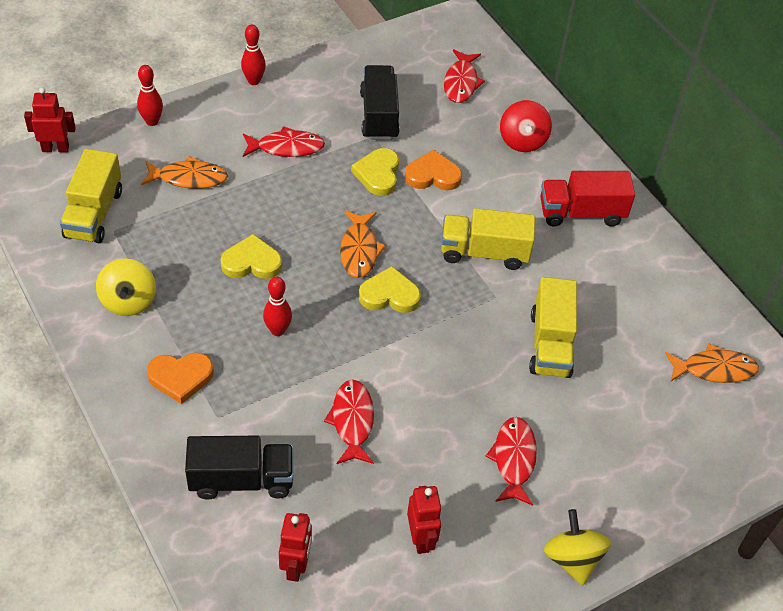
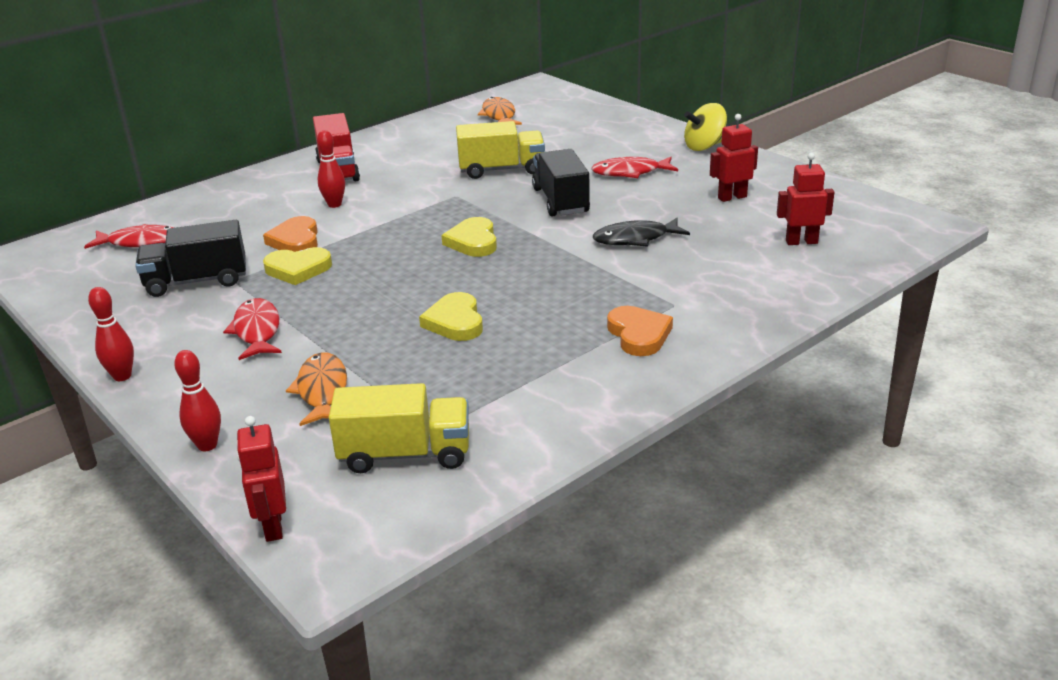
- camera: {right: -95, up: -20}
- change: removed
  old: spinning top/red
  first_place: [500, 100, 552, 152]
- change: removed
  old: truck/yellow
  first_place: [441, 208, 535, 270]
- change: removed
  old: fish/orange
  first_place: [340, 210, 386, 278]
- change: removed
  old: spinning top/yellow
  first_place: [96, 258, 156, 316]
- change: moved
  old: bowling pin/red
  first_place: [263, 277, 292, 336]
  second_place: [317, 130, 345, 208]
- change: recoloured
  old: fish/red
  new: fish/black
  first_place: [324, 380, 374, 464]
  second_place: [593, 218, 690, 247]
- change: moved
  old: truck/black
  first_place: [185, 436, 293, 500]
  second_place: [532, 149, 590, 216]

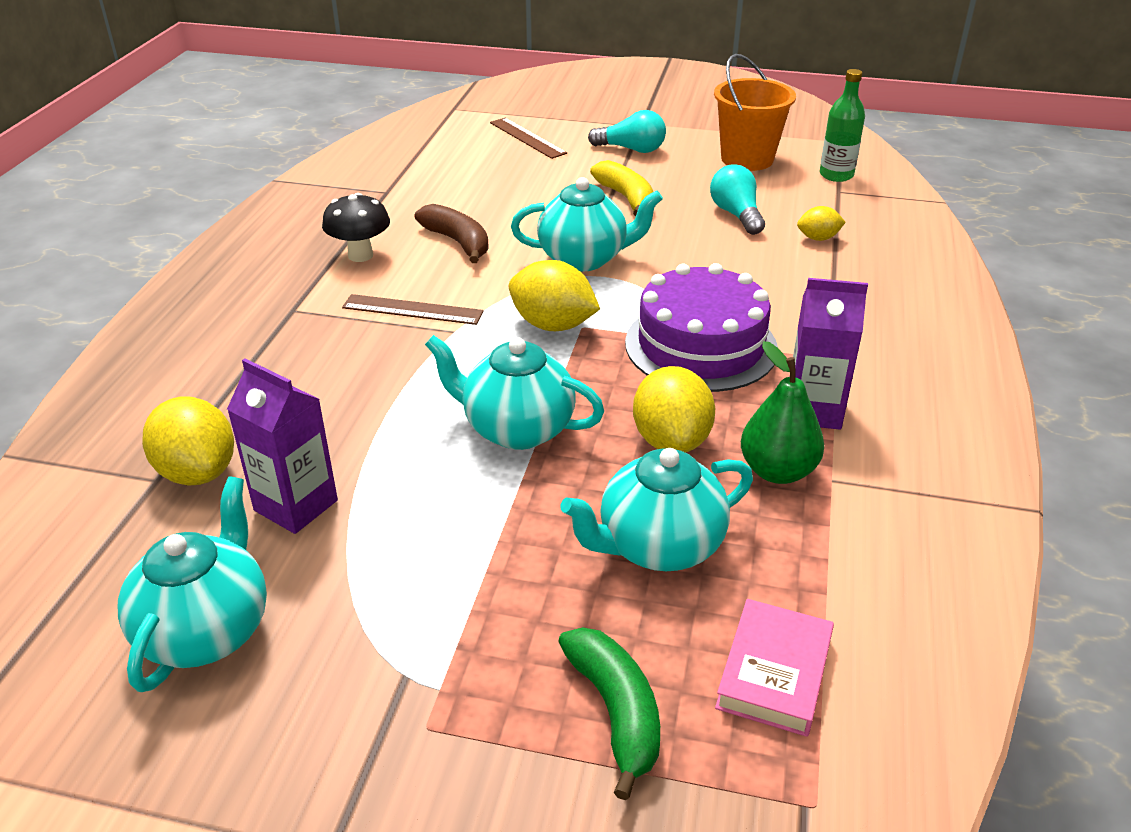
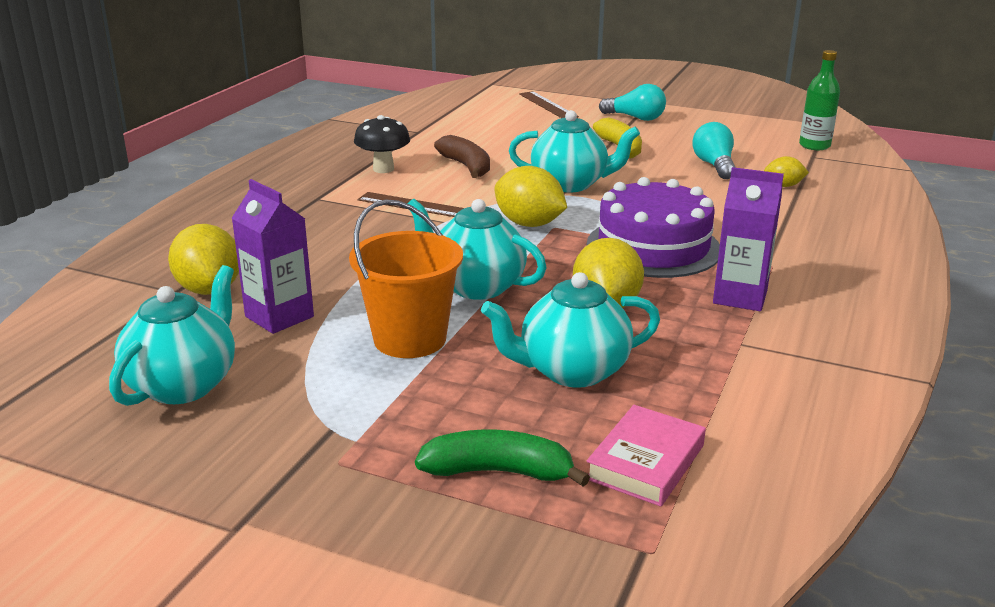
- camera: {right: 10, up: -10}
- change: moved
  old: bucket/orange
  first_place: [714, 54, 796, 171]
  second_place: [349, 199, 463, 358]
- change: removed
  old: pear/green
  first_place: [741, 341, 824, 484]
- change: turned
  old: banana/green
  first_place: [558, 627, 660, 800]
  second_place: [415, 430, 590, 486]
  degrees: -75

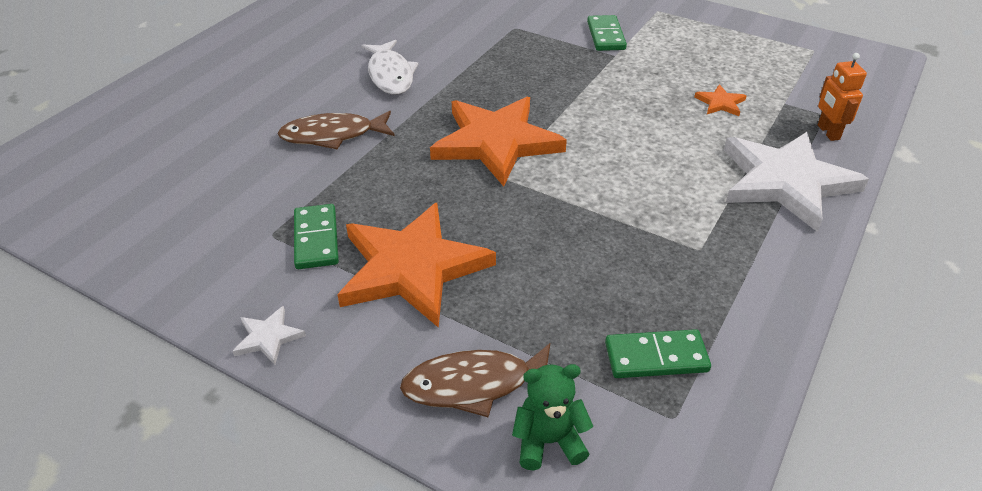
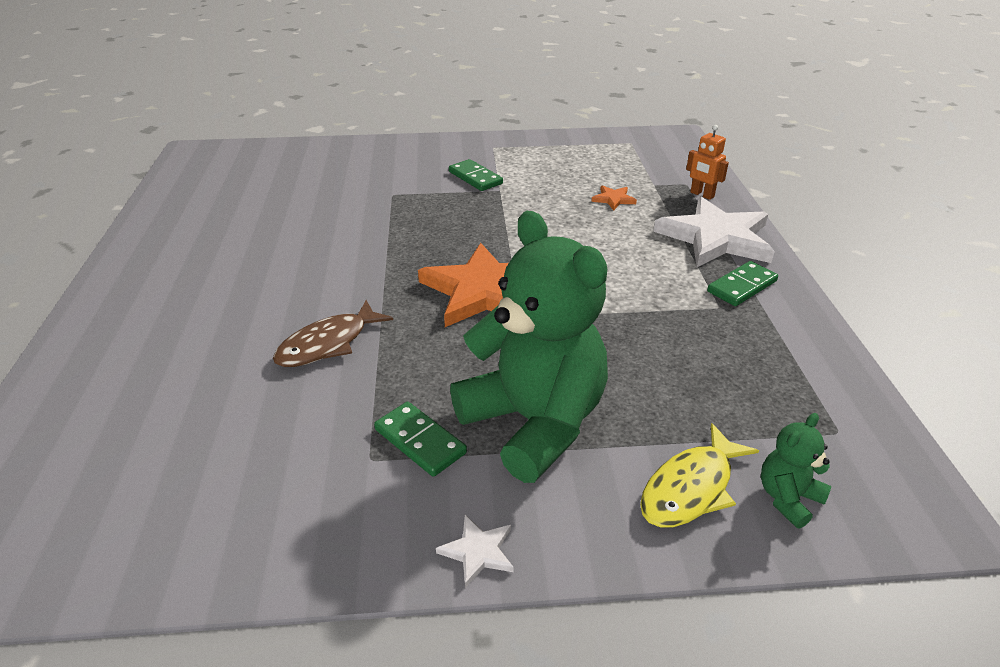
- camera: {right: -35, up: -5}
- change: removed
  old: fish/white
  first_place: [361, 40, 418, 95]
- change: replaced
  old: star/orange
  new: teddy bear/green
  first_place: [337, 203, 496, 328]
  second_place: [450, 211, 608, 483]
- change: moved
  old: domino/green
  first_place: [605, 329, 711, 378]
  second_place: [707, 261, 778, 306]
- change: recoloured
  old: fish/brown
  new: fish/yellow
  first_place: [400, 343, 550, 417]
  second_place: [640, 423, 759, 528]

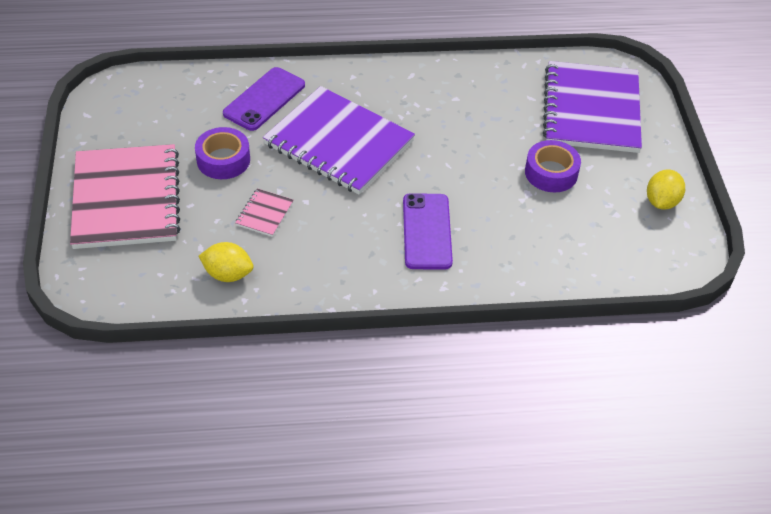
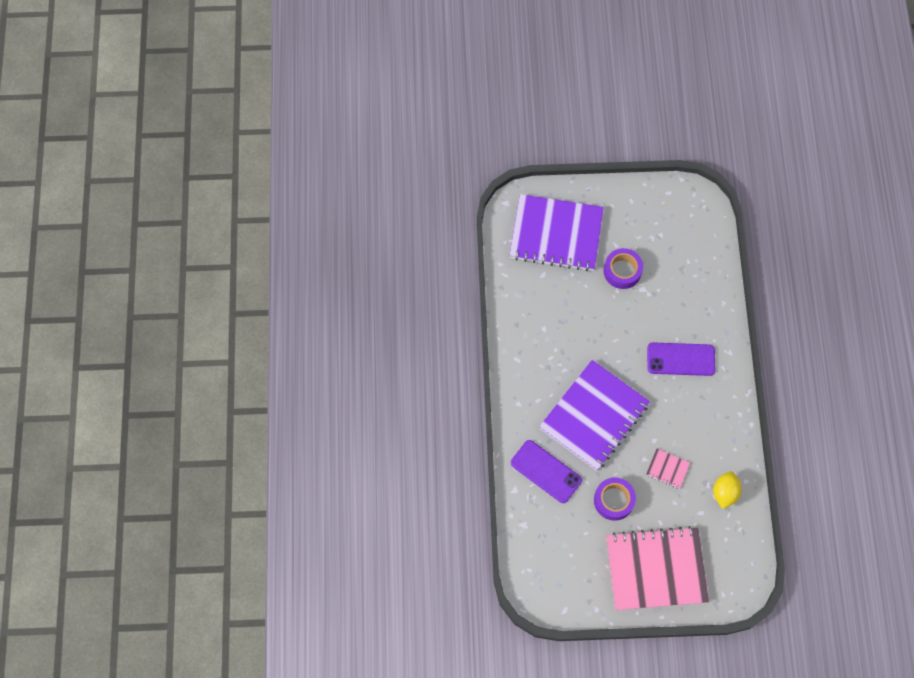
- camera: {right: -85, up: 20}
- change: removed
  old: lemon/yellow
  first_place: [647, 170, 685, 210]

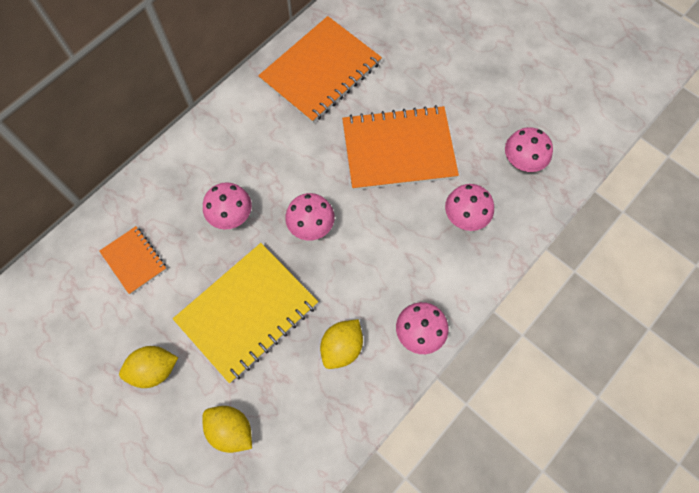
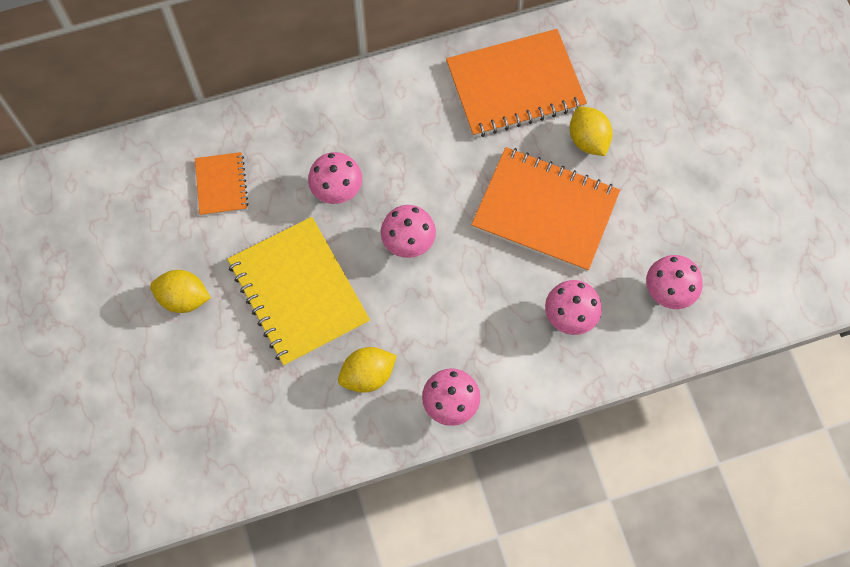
- camera: {right: 30, up: 0}
- change: turned
  old: notebook/yellow
  first_place: [173, 243, 318, 383]
  second_place: [227, 217, 370, 366]
  degrees: 75
- change: moved
  old: lemon/yellow
  first_place: [202, 406, 252, 453]
  second_place: [570, 107, 613, 156]

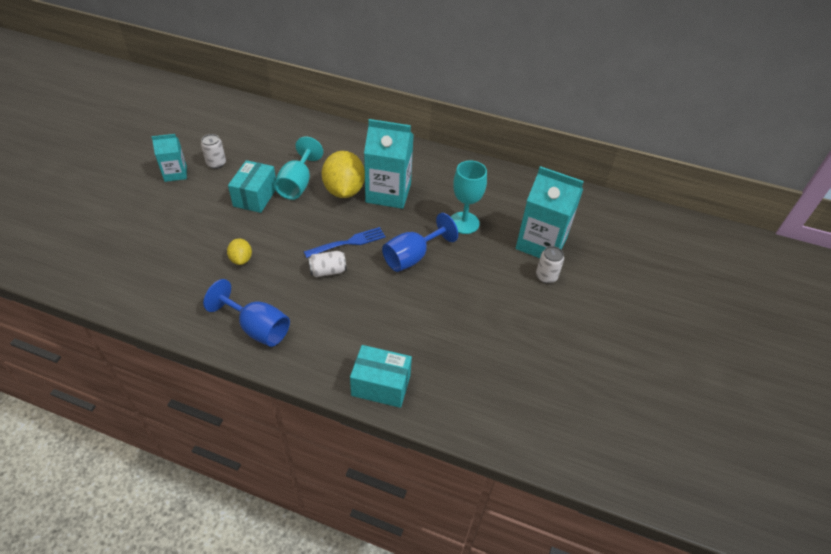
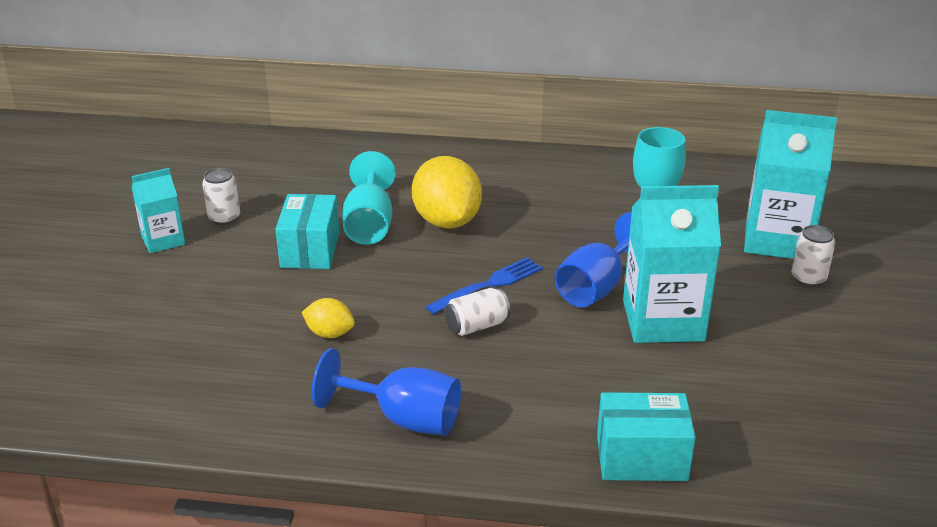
- camera: {right: -10, up: -15}
- change: moved
  old: carton/turquoise
  first_place: [364, 119, 414, 209]
  second_place: [623, 185, 721, 343]
- change: turned
  old: lemon/yellow
  first_place: [227, 238, 252, 265]
  second_place: [302, 298, 355, 338]
  degrees: -45

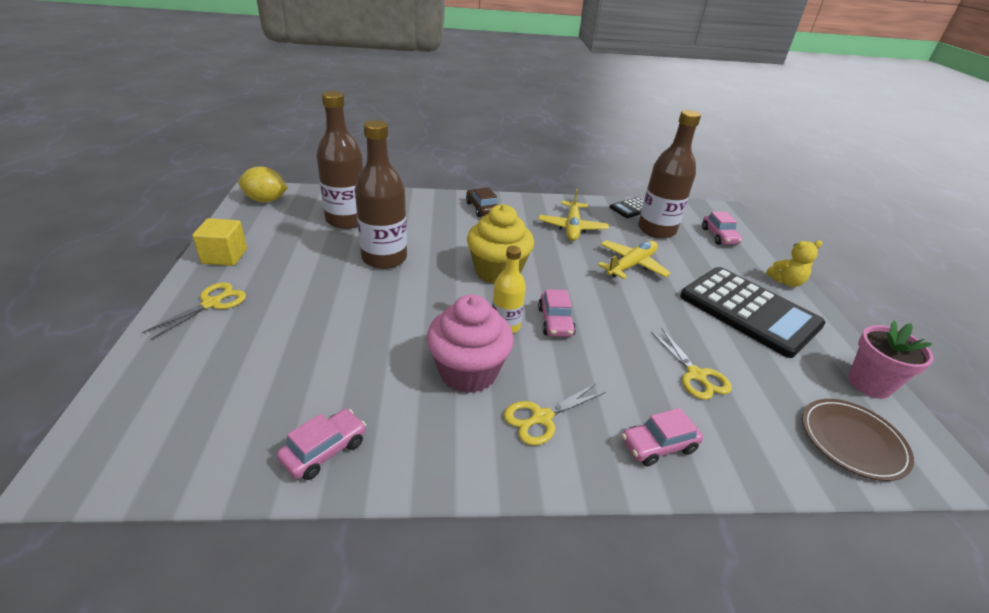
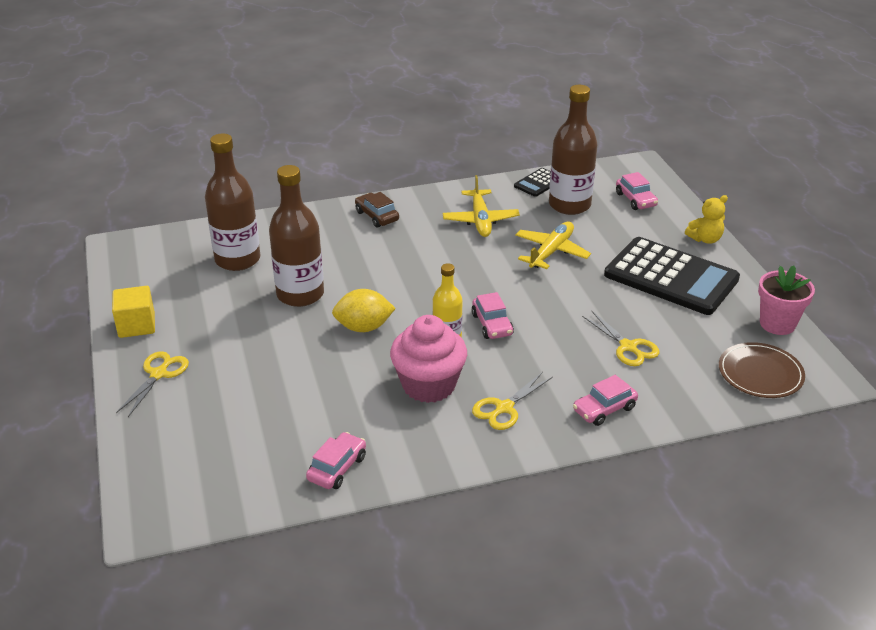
- camera: {right: -10, up: 0}
- change: moved
  old: lemon/yellow
  first_place: [238, 166, 288, 202]
  second_place: [332, 289, 396, 332]
- change: removed
  old: cupcake/yellow
  first_place: [467, 204, 534, 284]

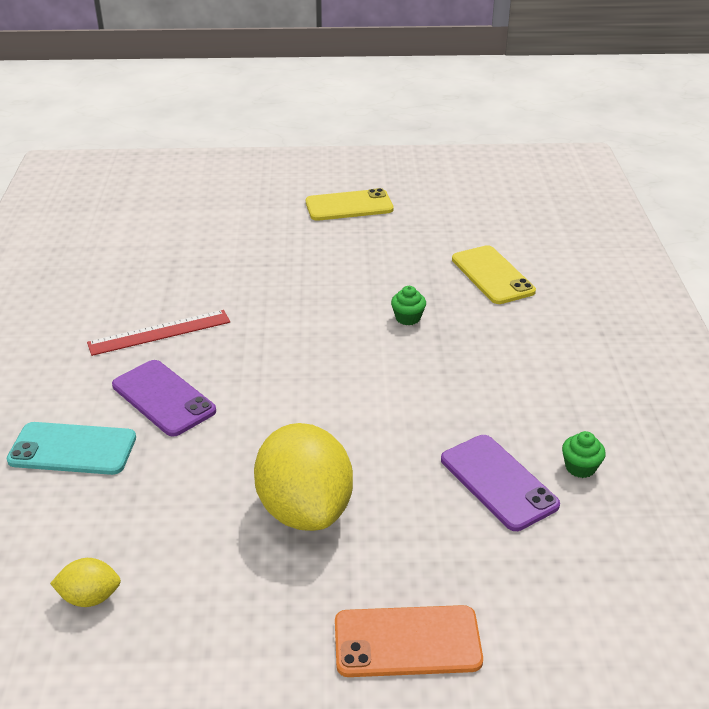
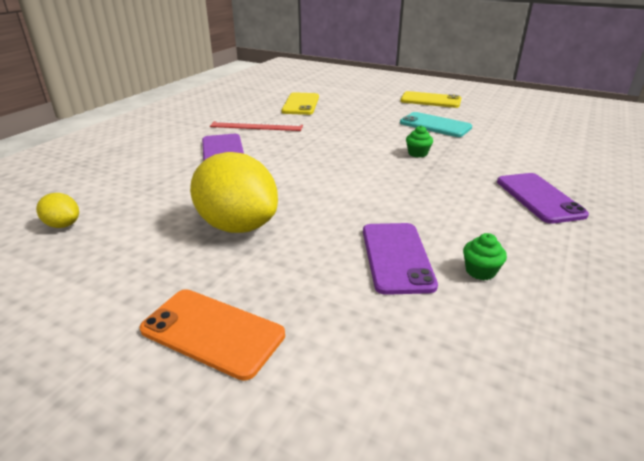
- camera: {right: 30, up: -5}
- change: moved
  old: phone/yellow
  first_place: [452, 245, 536, 304]
  second_place: [282, 93, 319, 115]
- change: moved
  old: phone/turquoise
  first_place: [7, 422, 136, 475]
  second_place: [400, 112, 472, 137]
- change: turned
  old: lemon/yellow
  first_place: [254, 423, 353, 531]
  second_place: [190, 152, 278, 233]
  degrees: -60
- change: added
  new: phone/purple
  second_place: [497, 173, 589, 224]

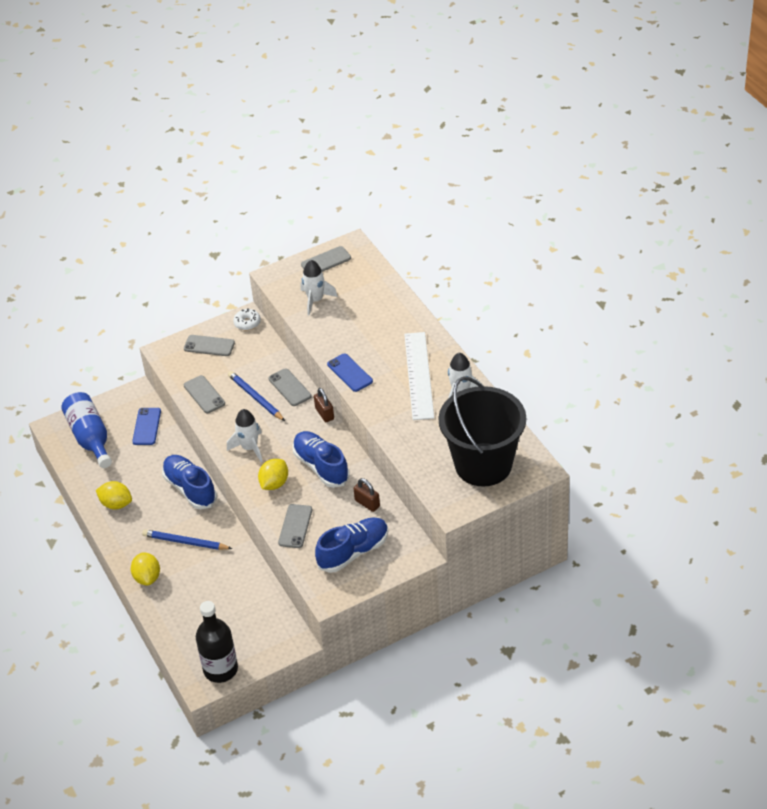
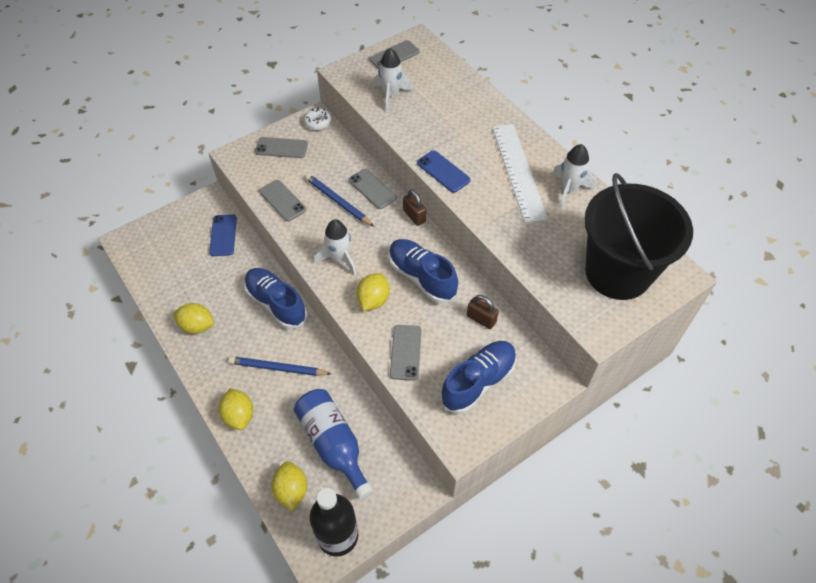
- camera: {right: -10, up: 10}
- change: moved
  old: bottle/blue
  first_place: [61, 392, 112, 468]
  second_place: [294, 389, 373, 500]
- change: added
  new: lemon/yellow
  second_place: [271, 461, 307, 511]

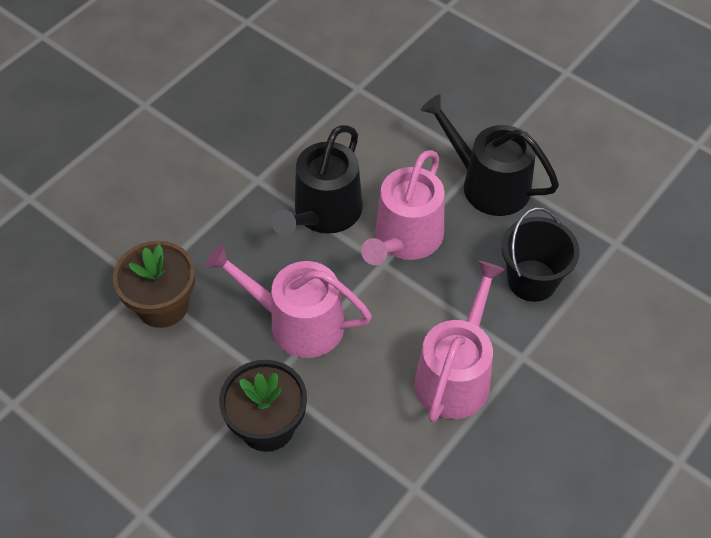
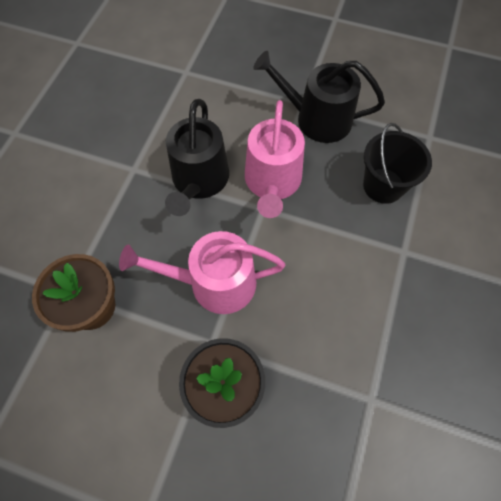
- camera: {right: -20, up: 10}
- change: removed
  old: watering can/pink
  first_place: [414, 261, 505, 423]

